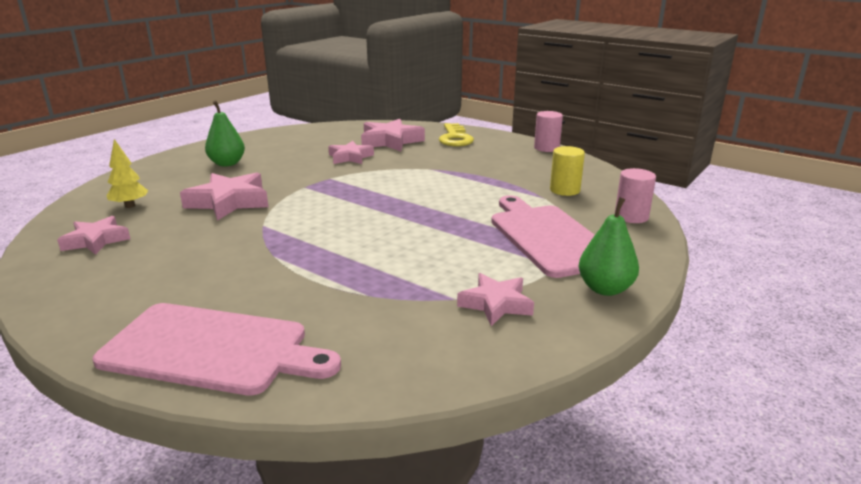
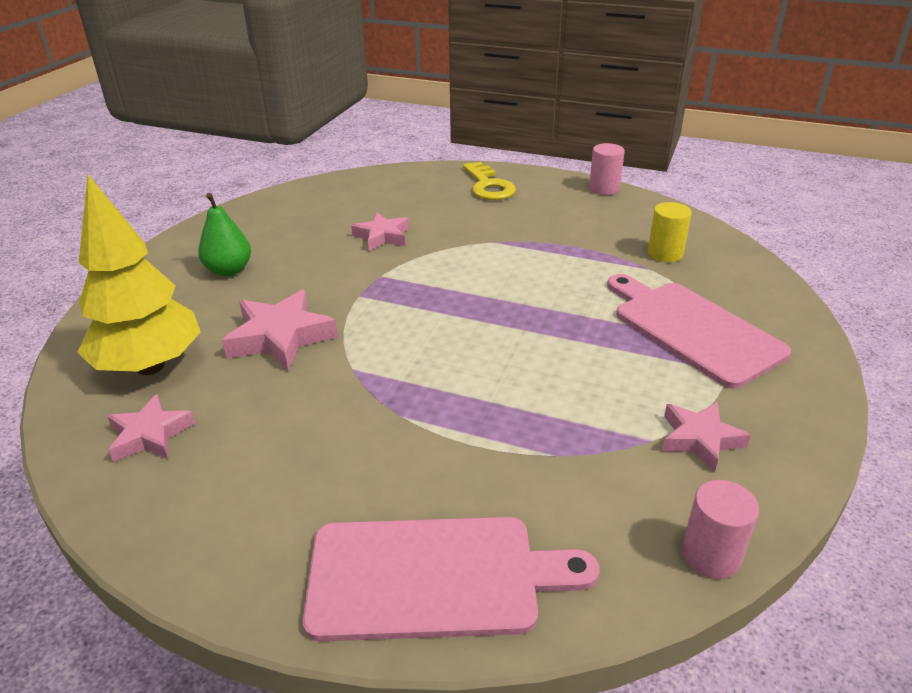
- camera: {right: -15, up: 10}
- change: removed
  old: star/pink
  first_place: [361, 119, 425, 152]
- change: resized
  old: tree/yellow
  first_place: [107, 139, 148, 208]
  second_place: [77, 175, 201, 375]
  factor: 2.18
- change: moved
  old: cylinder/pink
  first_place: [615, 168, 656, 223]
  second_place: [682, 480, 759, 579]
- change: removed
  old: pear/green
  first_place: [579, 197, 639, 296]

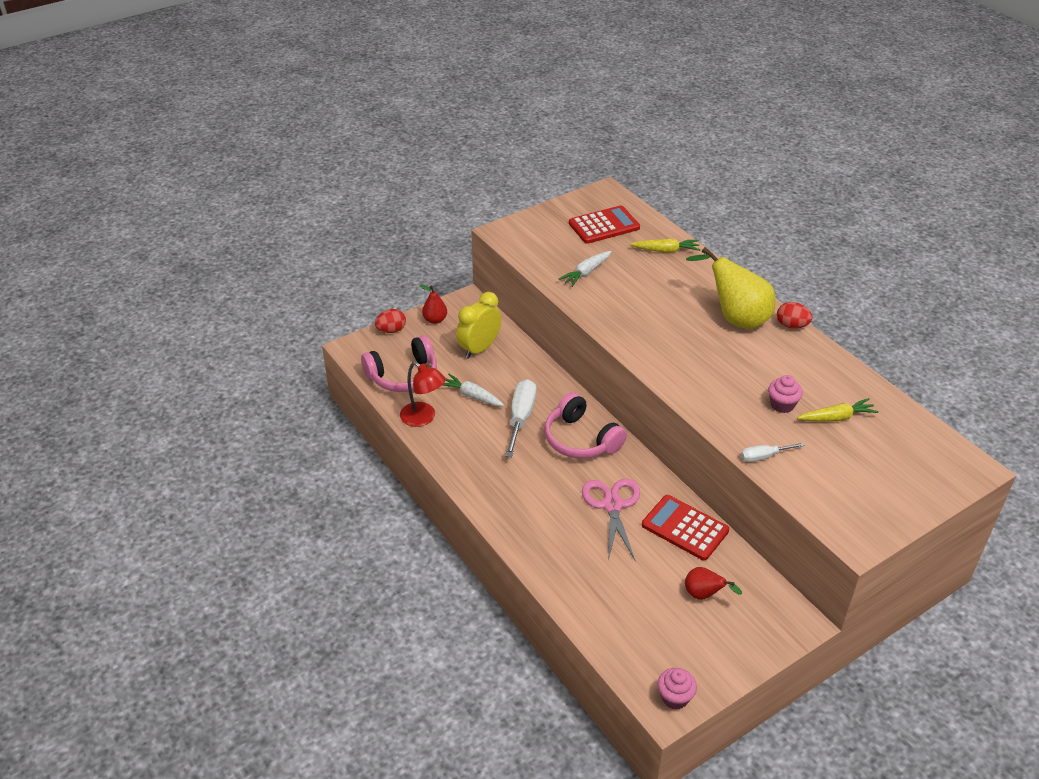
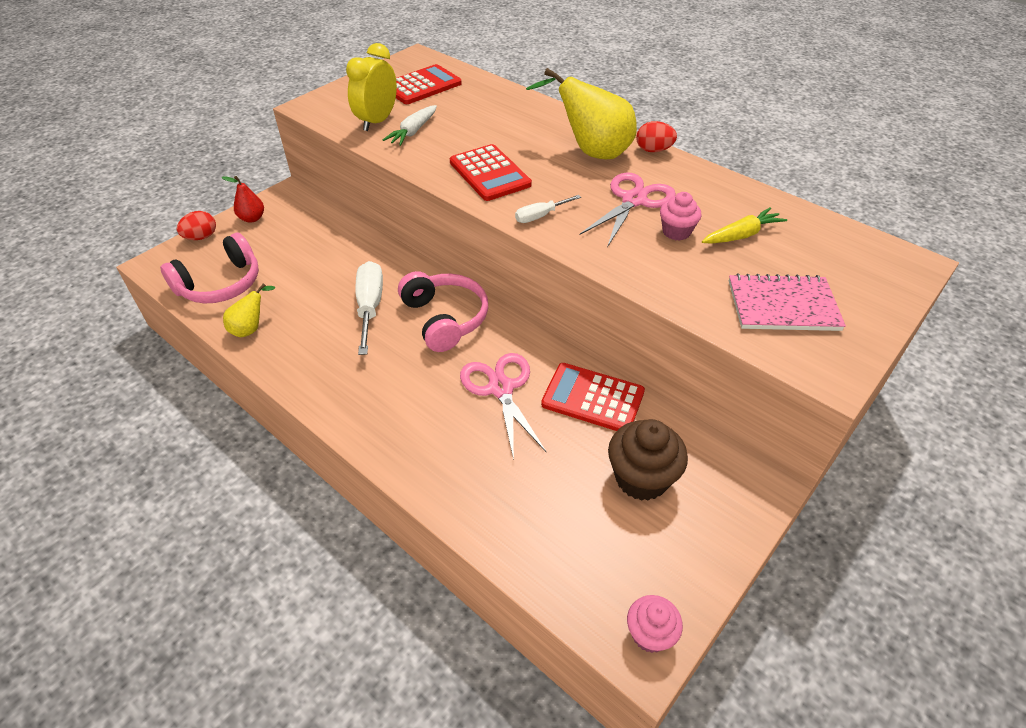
- camera: {right: -15, up: 5}
- change: removed
  old: carrot/yellow
  first_place: [630, 239, 700, 252]
- change: moved
  old: clock/yellow
  first_place: [456, 292, 501, 359]
  second_place: [346, 43, 397, 131]
- change: replaced
  old: lamp/red
  new: pear/yellow
  first_place: [400, 362, 446, 427]
  second_place: [223, 283, 275, 337]
- change: removed
  old: carrot/white
  first_place: [443, 374, 504, 406]
- change: turned
  old: headphones/pink
  first_place: [544, 392, 627, 459]
  second_place: [398, 271, 488, 352]
  degrees: -150
- change: moved
  old: screwdriver/white
  first_place: [741, 443, 805, 462]
  second_place: [515, 195, 581, 223]
- change: replaced
  old: pear/red
  new: cupcake/brown
  first_place: [685, 567, 742, 600]
  second_place: [608, 419, 688, 501]
- change: added
  new: calculator/red
  second_place: [450, 144, 532, 201]
- change: added
  new: scissors/pink
  second_place: [580, 172, 676, 247]
- change: added
  new: notebook/pink
  second_place: [729, 273, 846, 331]

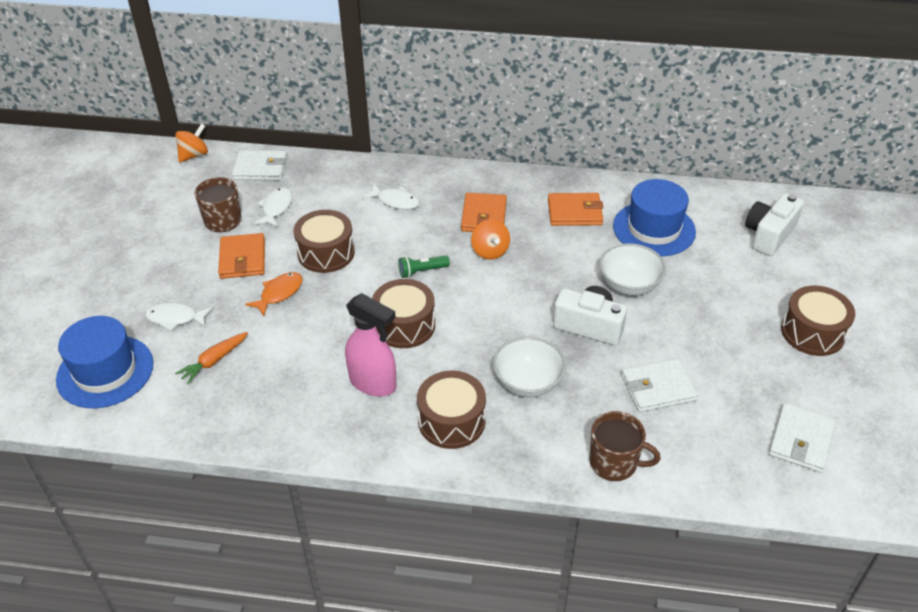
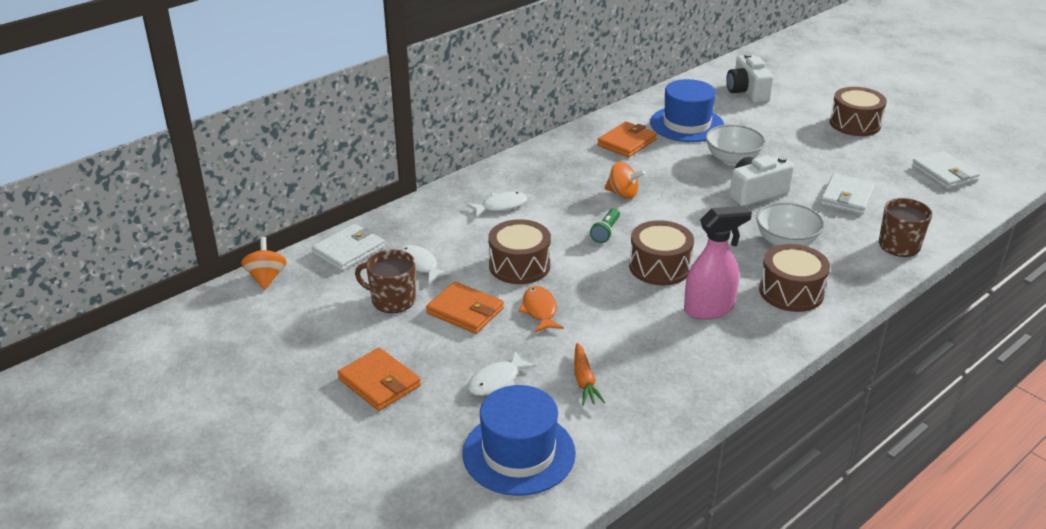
- camera: {right: -50, up: -10}
- change: moved
  old: wallet/orange
  first_place: [461, 193, 507, 232]
  second_place: [338, 348, 421, 411]

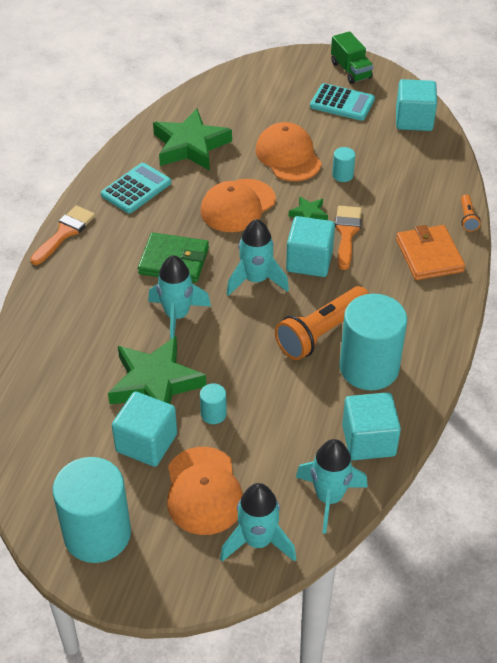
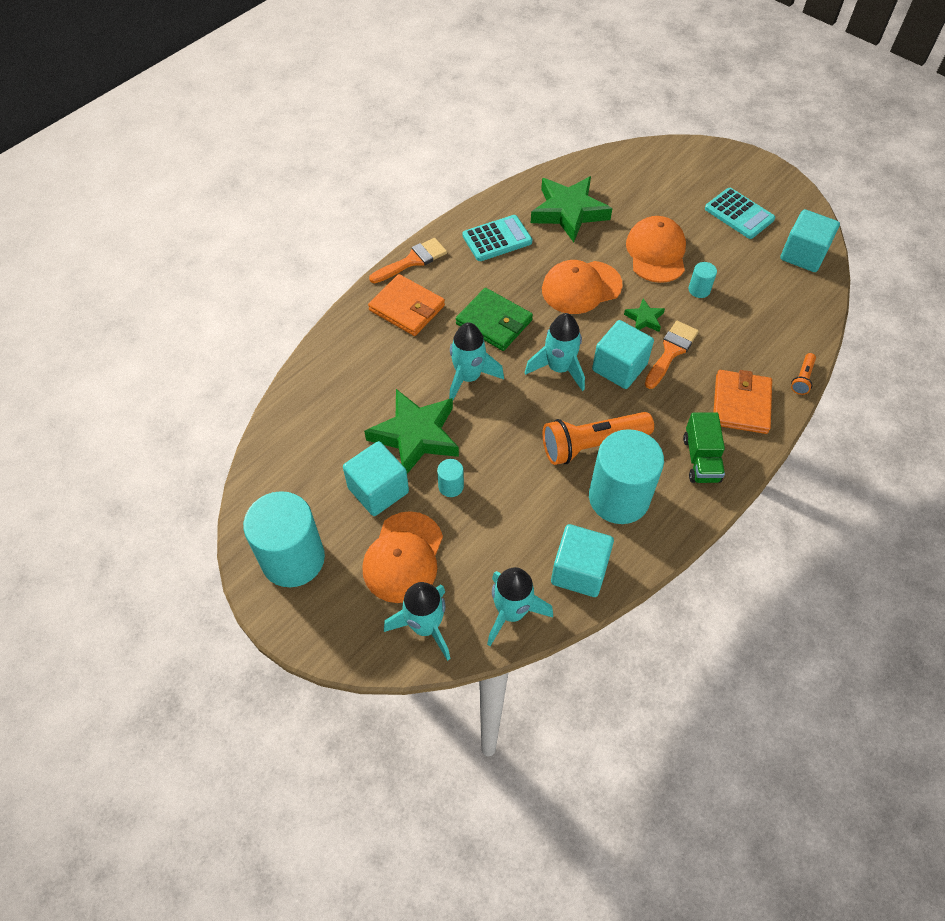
- camera: {right: 25, up: 10}
- change: moved
  old: truck/green
  first_place: [331, 31, 373, 84]
  second_place: [683, 413, 725, 483]
- change: added
  new: wallet/orange
  second_place: [368, 274, 445, 336]

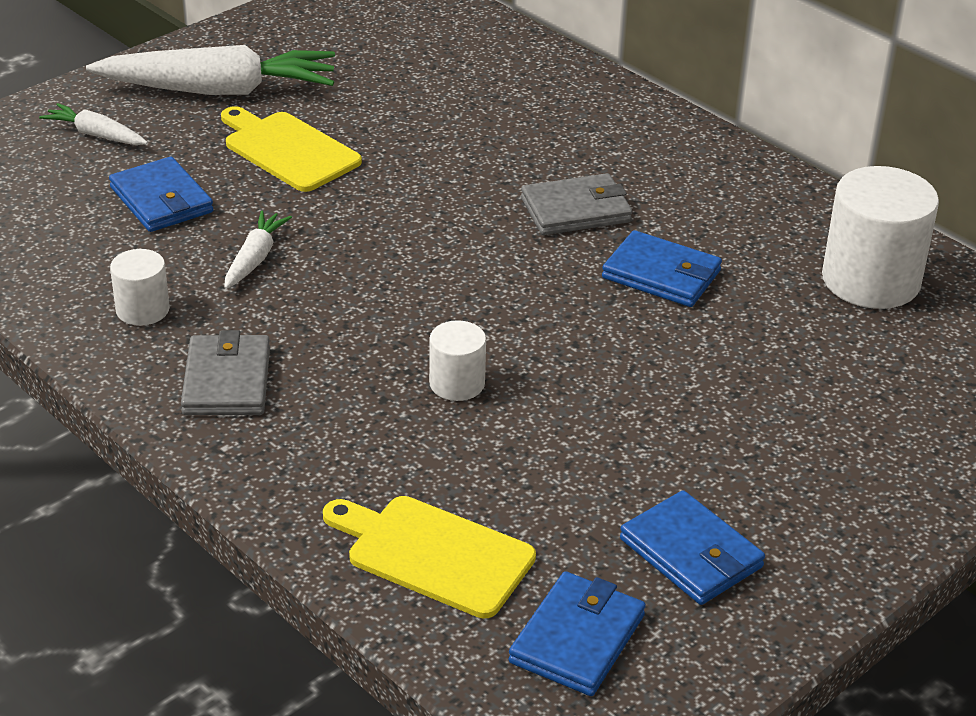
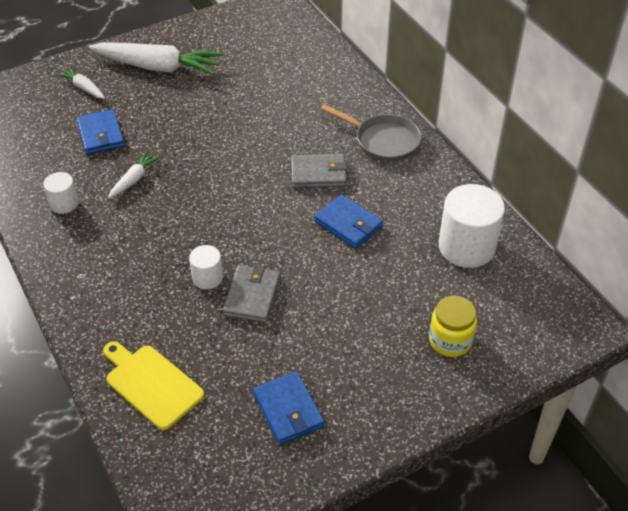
- camera: {right: 15, up: 10}
- change: removed
  old: cutting board/yellow
  first_place: [221, 106, 362, 192]
- change: moved
  old: wallet/grey
  first_place: [181, 330, 270, 415]
  second_place: [223, 265, 281, 323]
- change: removed
  old: wallet/blue
  first_place: [509, 571, 646, 696]
- change: added
  new: pan/grey
  second_place: [321, 104, 421, 162]
- change: added
  new: jar/yellow
  second_place: [429, 296, 477, 357]

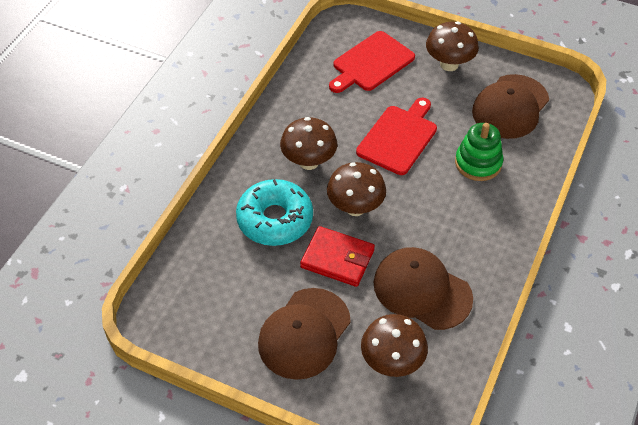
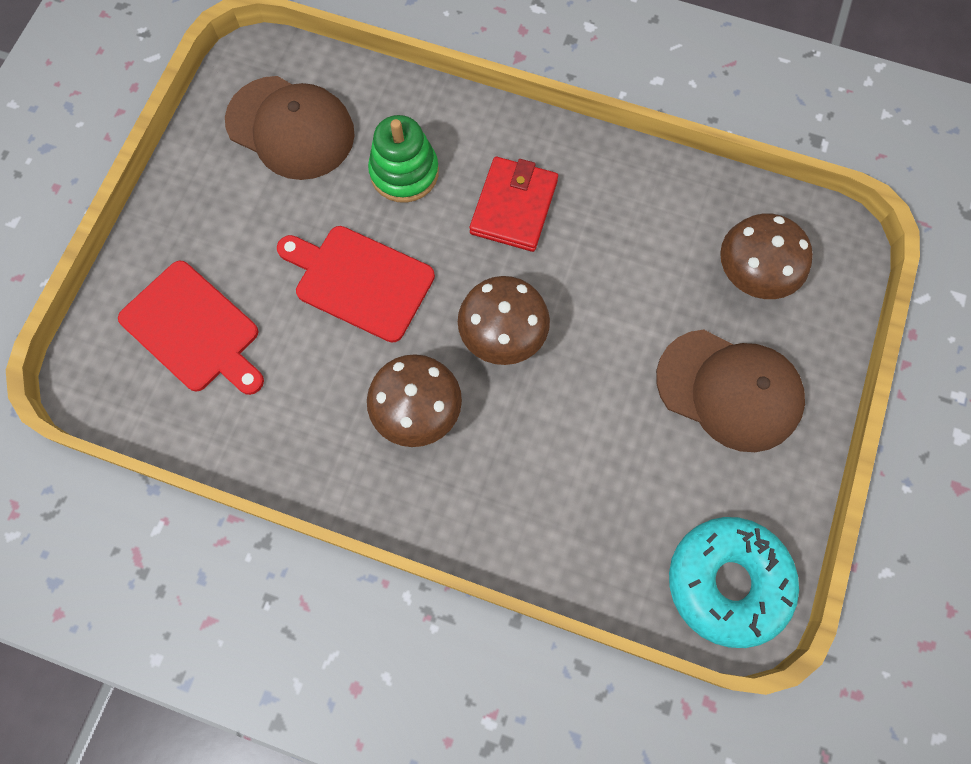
- camera: {right: -95, up: 20}
- change: removed
  old: mushroom/brown
  first_place: [426, 22, 479, 71]
- change: moved
  old: donut/turquoise
  first_place: [236, 179, 313, 246]
  second_place: [669, 517, 799, 648]
- change: moved
  old: wallet/red
  first_place: [300, 226, 375, 287]
  second_place: [469, 157, 558, 252]
- change: removed
  old: cap/brown
  first_place: [374, 247, 473, 330]

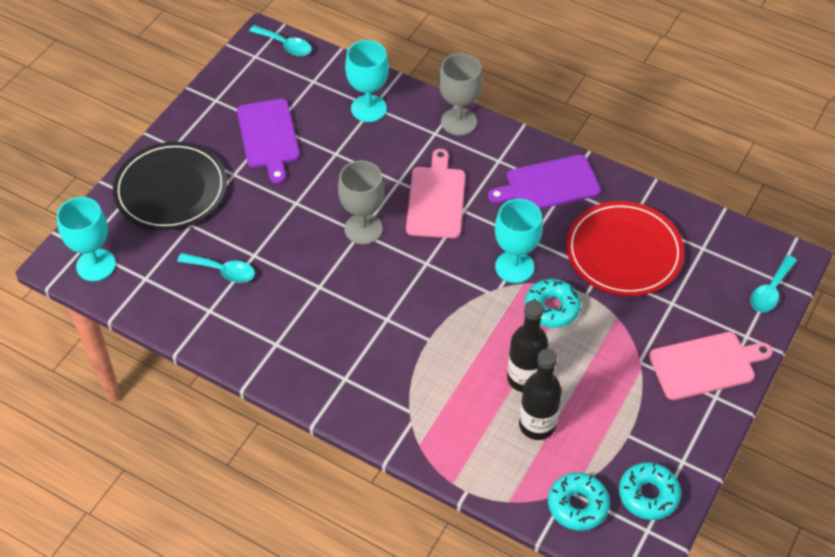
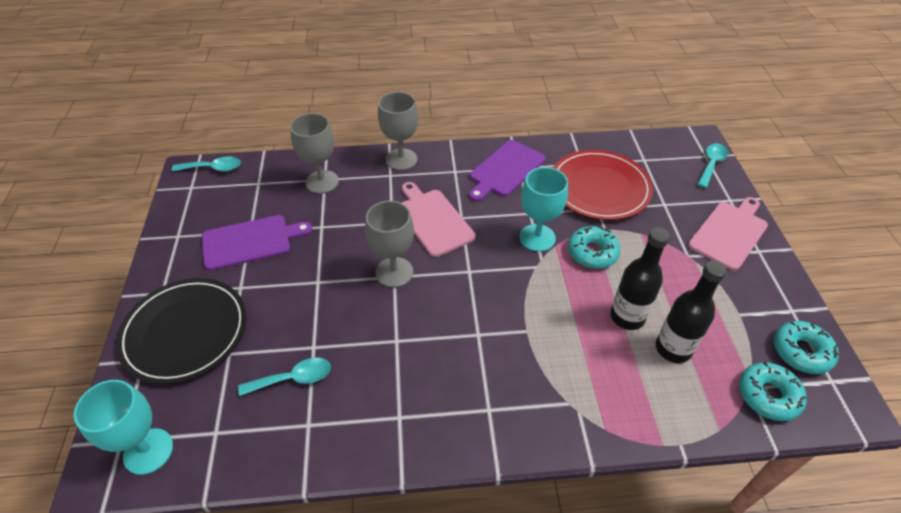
- camera: {right: -35, up: -5}
- change: recoloured
  old: goblet/turquoise
  new: goblet/grey
  first_place: [345, 40, 389, 122]
  second_place: [290, 113, 339, 194]
- change: turned
  old: cutting board/purple
  first_place: [237, 99, 300, 184]
  second_place: [202, 215, 312, 271]
  degrees: -60
- change: turned
  old: spoon/turquoise
  first_place: [750, 255, 797, 312]
  second_place: [697, 143, 728, 188]
  degrees: -150

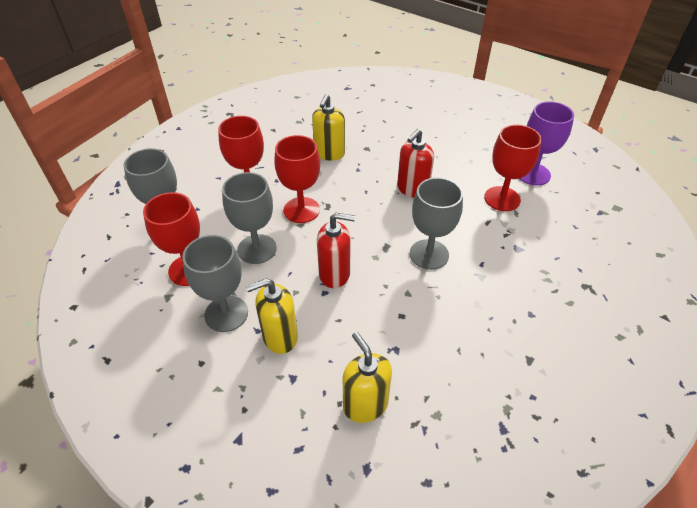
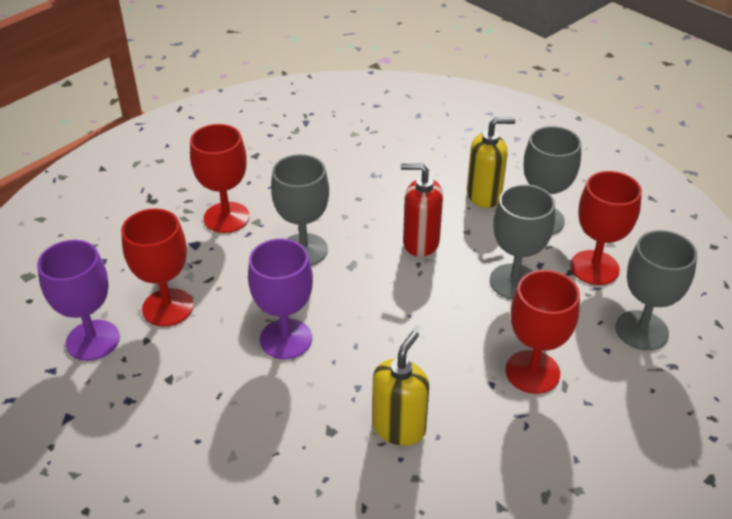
- camera: {right: -170, up: -5}
- change: replaced
  old: soap dispenser/red
  new: goblet/purple
  first_place: [397, 129, 434, 198]
  second_place: [248, 239, 313, 359]
- change: moved
  old: goblet/red
  first_place: [274, 135, 320, 223]
  second_place: [190, 124, 250, 233]
- change: removed
  old: soap dispenser/yellow
  first_place: [343, 332, 392, 423]

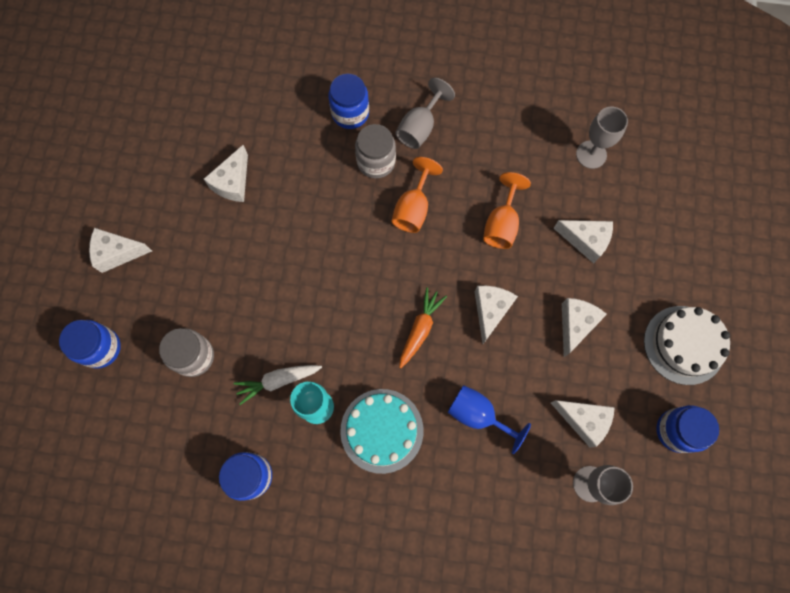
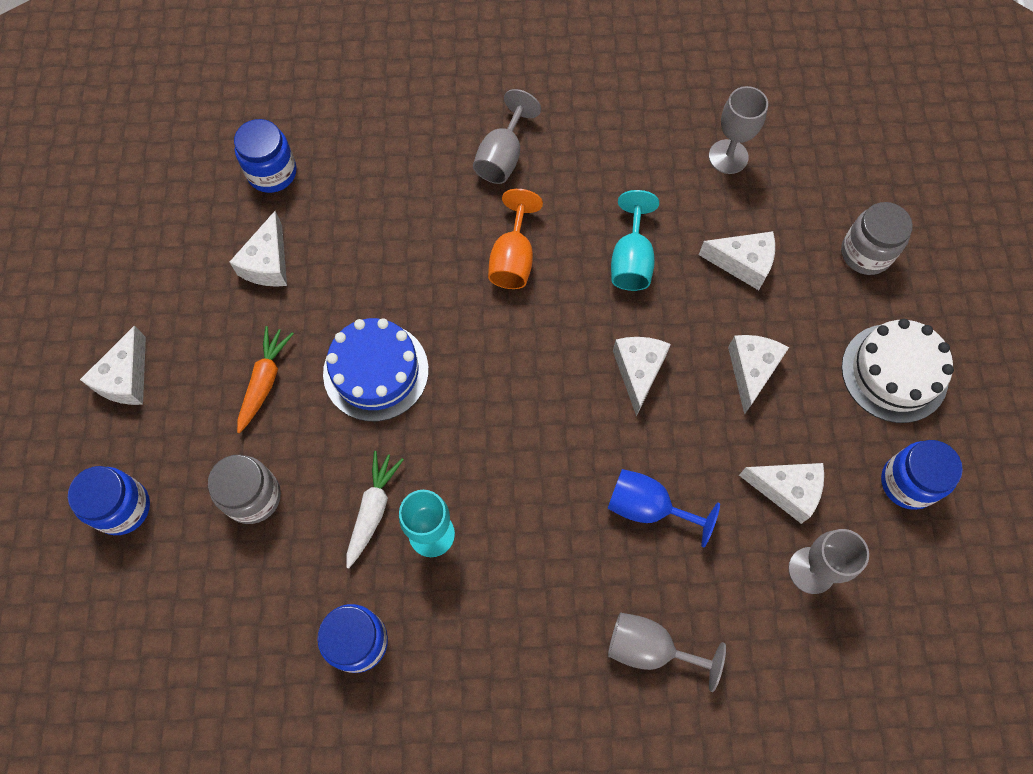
- camera: {right: -10, up: -5}
- change: moved
  old: jar/blue
  first_place: [328, 74, 369, 129]
  second_place: [234, 119, 296, 193]
- change: moved
  old: jar/grey
  first_place: [355, 124, 396, 178]
  second_place: [841, 202, 913, 275]
- change: recoloured
  old: goblet/orange
  new: goblet/turquoise
  first_place: [483, 172, 531, 249]
  second_place: [611, 190, 659, 291]
- change: turned
  old: cheese/white
  first_place: [89, 228, 152, 273]
  second_place: [80, 325, 146, 405]
  degrees: -60
- change: moved
  old: carrot/orange
  first_place: [399, 287, 447, 368]
  second_place: [237, 326, 294, 433]
- change: turned
  old: carrot/white
  first_place: [234, 365, 322, 405]
  second_place: [346, 451, 404, 569]
  degrees: 135
- change: removed
  old: cake/turquoise
  first_place: [340, 389, 424, 474]
- change: added
  new: cake/blue
  second_place: [323, 318, 429, 422]
- change: added
  new: goblet/grey
  second_place: [608, 613, 726, 692]

